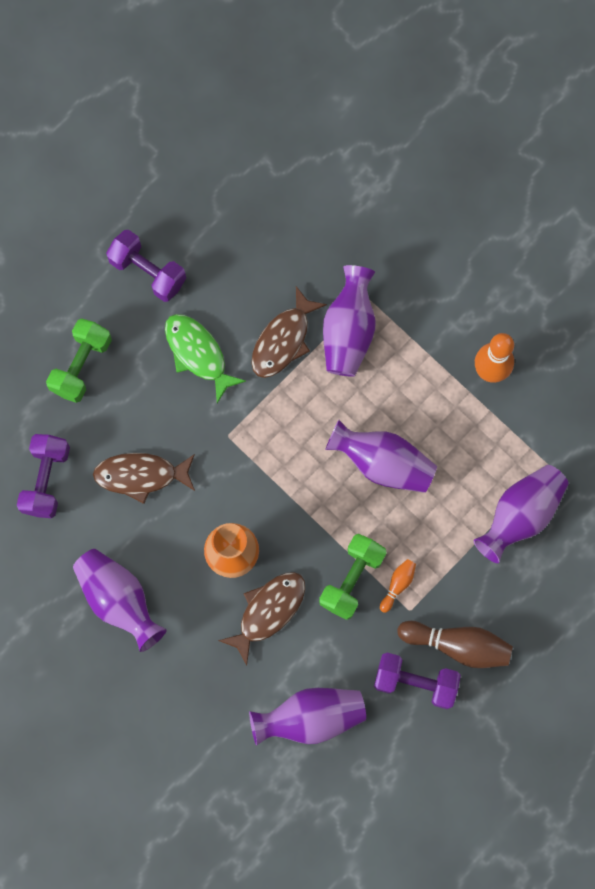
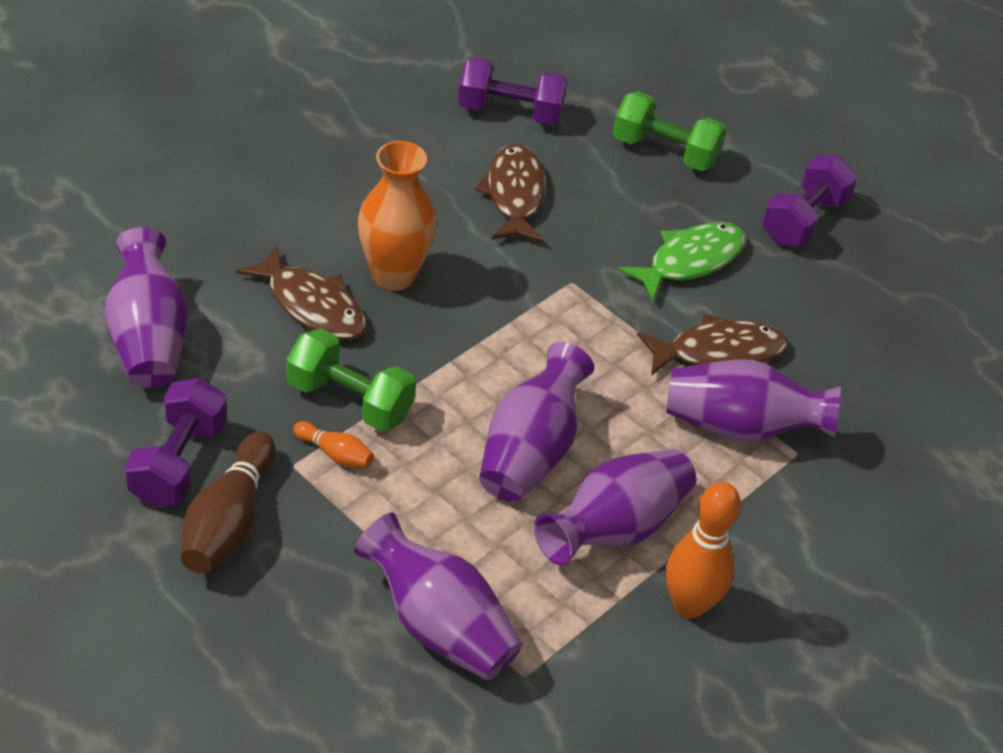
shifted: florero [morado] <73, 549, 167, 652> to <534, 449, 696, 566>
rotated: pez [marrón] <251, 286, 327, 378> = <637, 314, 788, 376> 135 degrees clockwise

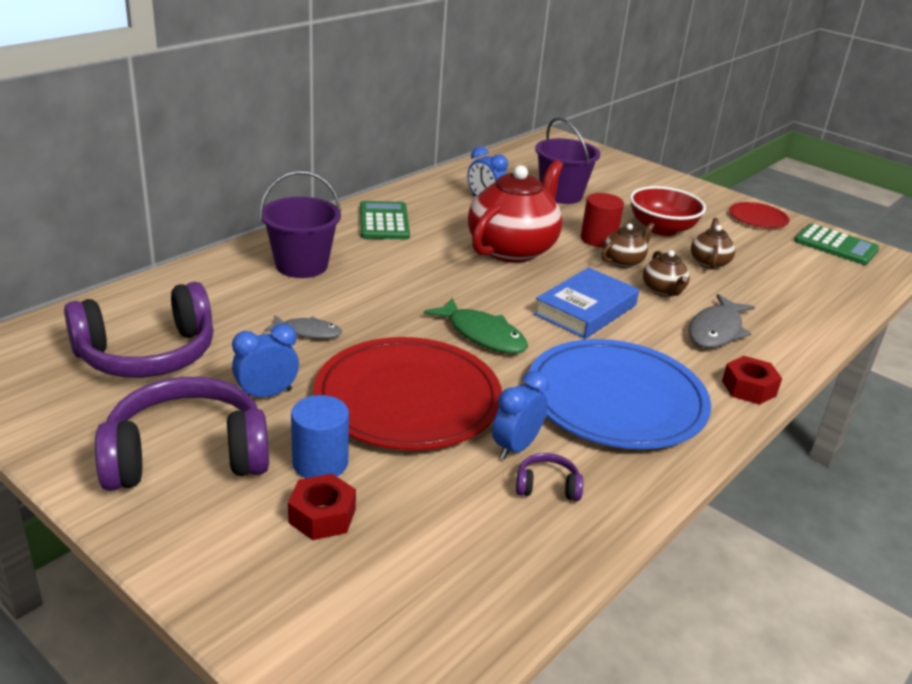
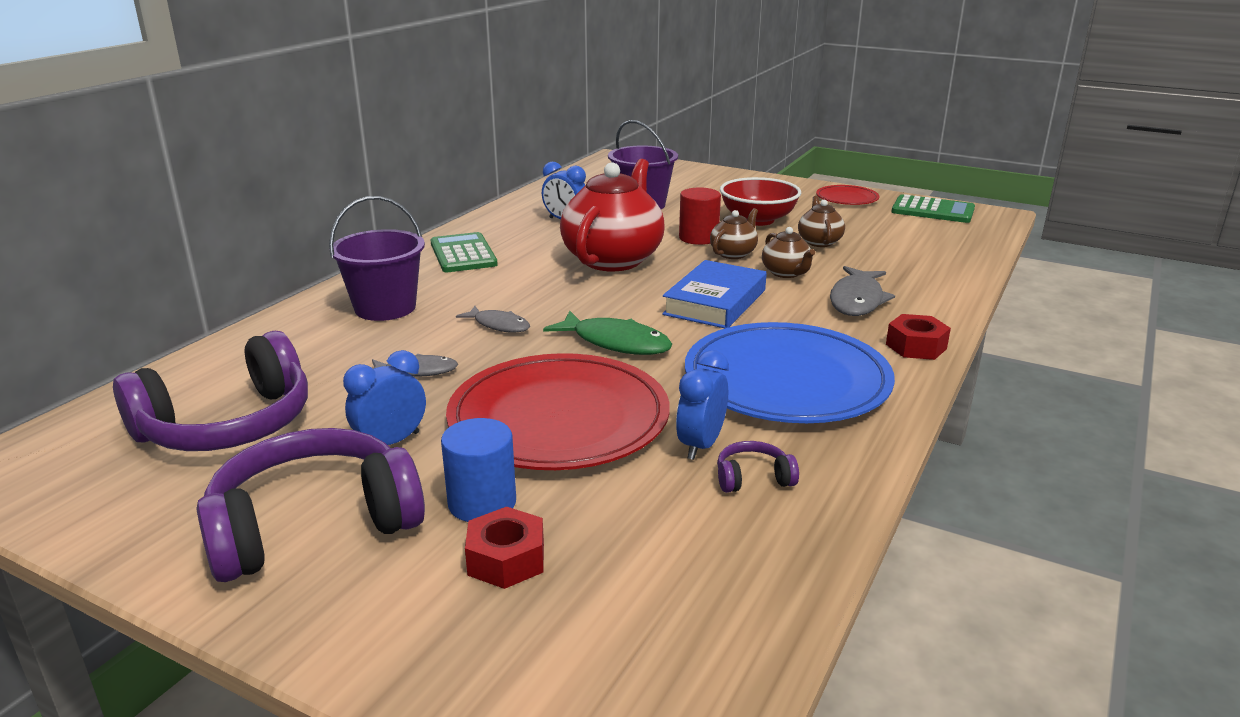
new: pez [gris] <456, 306, 530, 333>

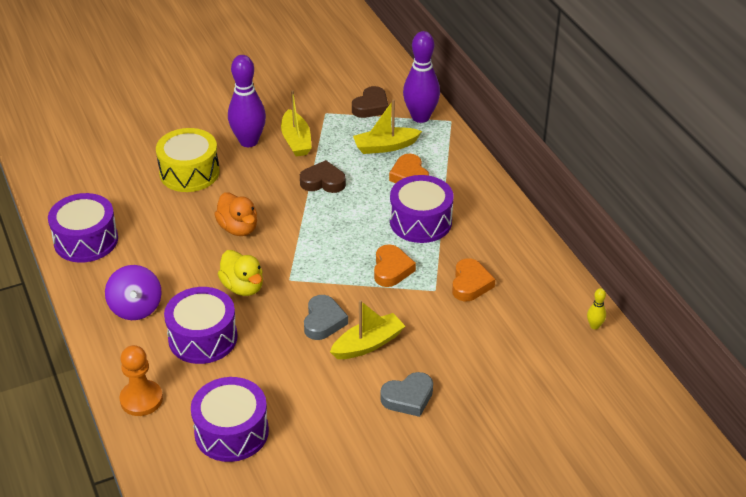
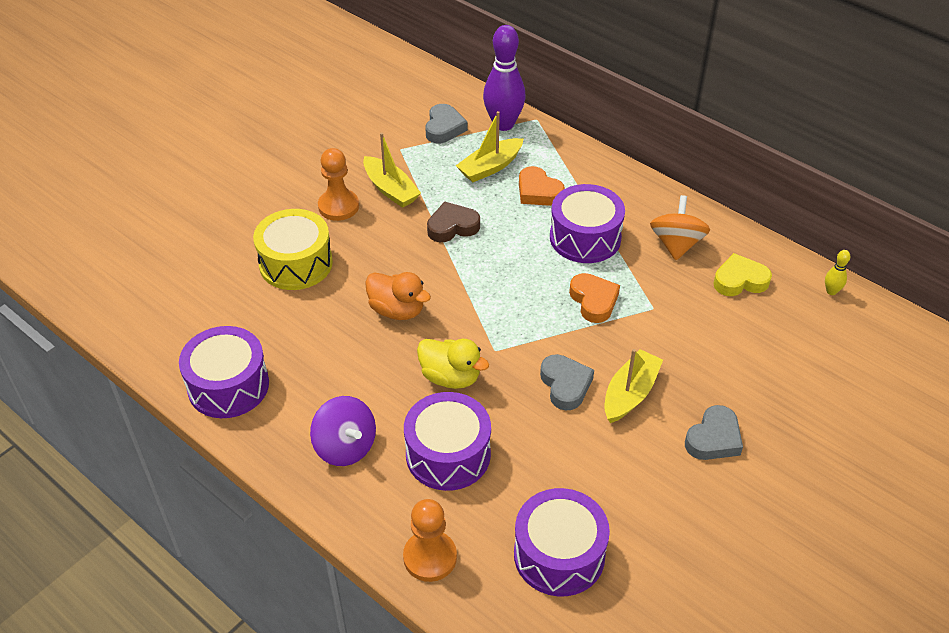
gone: corazón [naranja] <452, 258, 495, 301>
new: peonza [naranja] <650, 195, 710, 260>; corazón [amarillo] <713, 253, 772, 296>
swapped: bolo [morado] <228, 55, 266, 147> to peón [naranja] <318, 148, 359, 221>
repainted: corazón [marrón] <352, 86, 389, 118> to corazón [gris] <425, 104, 468, 144>

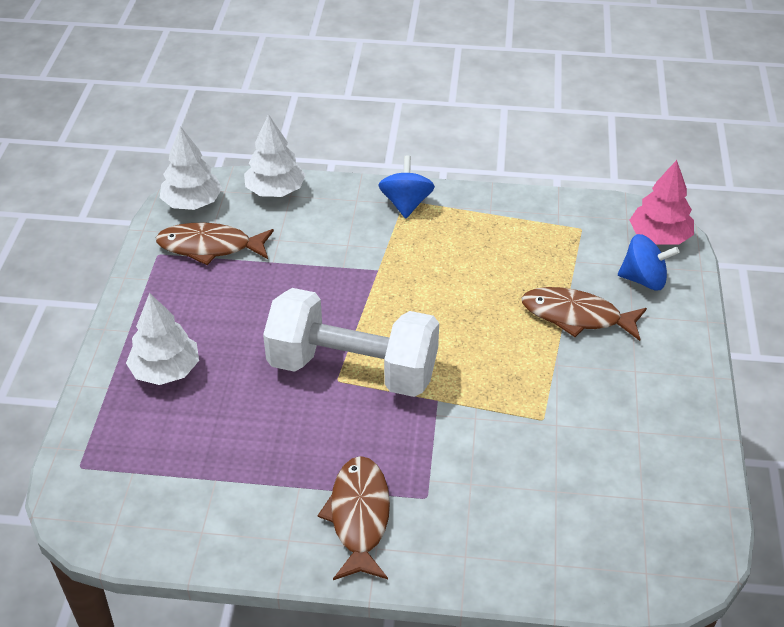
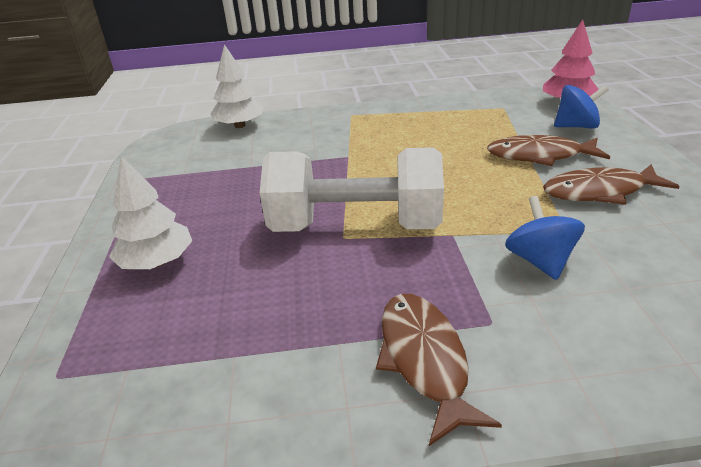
gone: árbol [blanco] <160, 126, 222, 210>
shifted: pez [marrón] <156, 223, 274, 265> to <543, 164, 680, 205>; peonza [azul] <378, 156, 435, 219> to <505, 196, 585, 280>

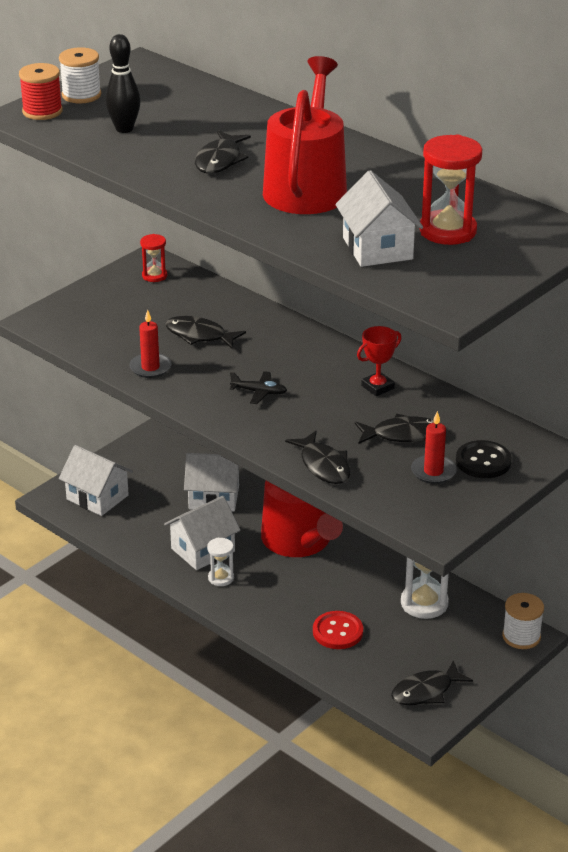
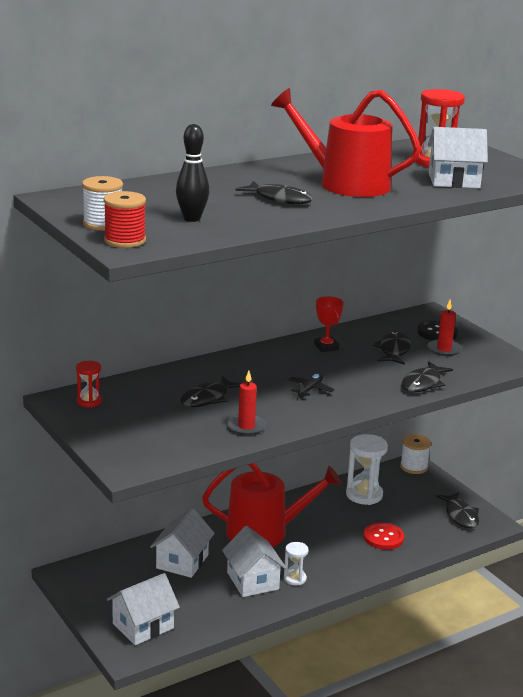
rotated: pez [negro] <285, 431, 350, 484> = <402, 361, 453, 392> 135 degrees clockwise

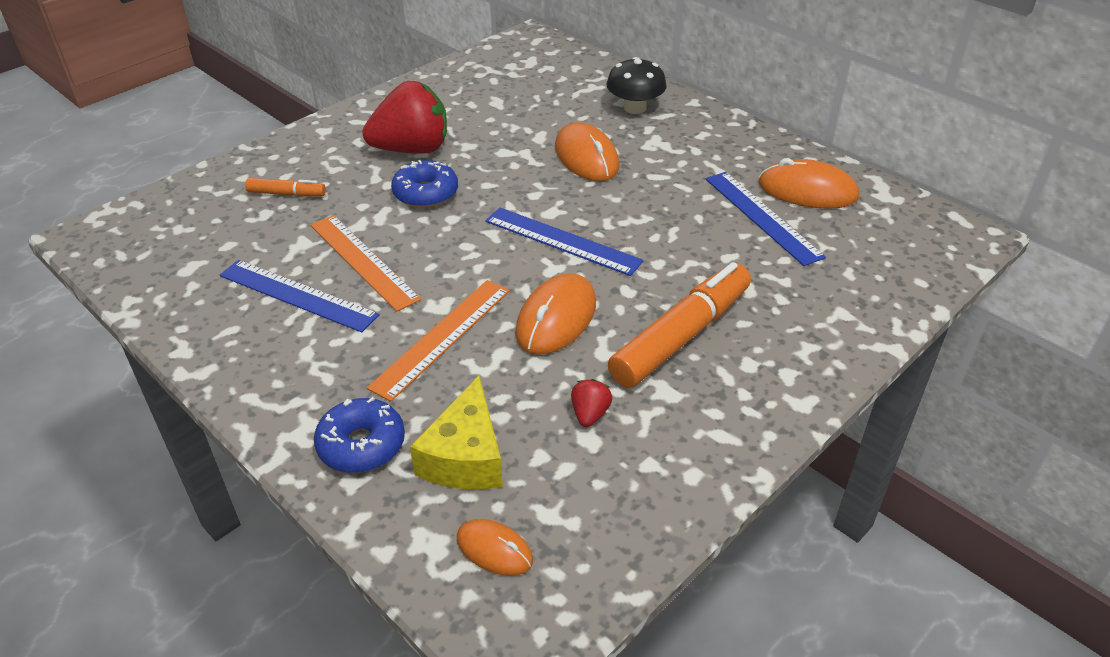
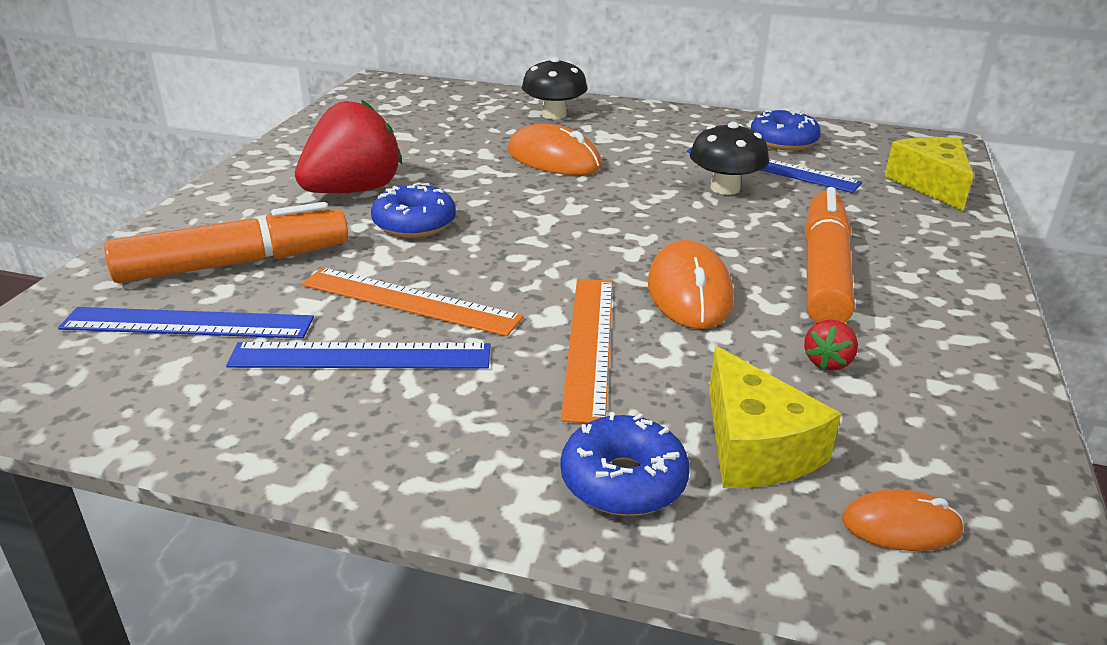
new: seta [negro] <690, 122, 769, 195>; queso [amarillo] <885, 137, 974, 211>
shifted: regla [azul] <485, 208, 644, 276> to <58, 307, 314, 339>
swapped: ratón [naranja] <759, 158, 859, 209> to rosquilla [azul] <751, 108, 821, 151>
rotated: fresa [rojo] <571, 379, 612, 427> = <804, 319, 858, 371> 135 degrees counterclockwise
scaled: rotulador [naranja] <245, 178, 326, 197> = <104, 202, 348, 283> x2.06

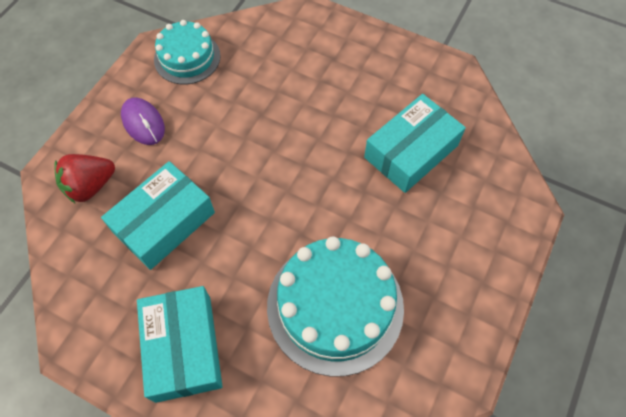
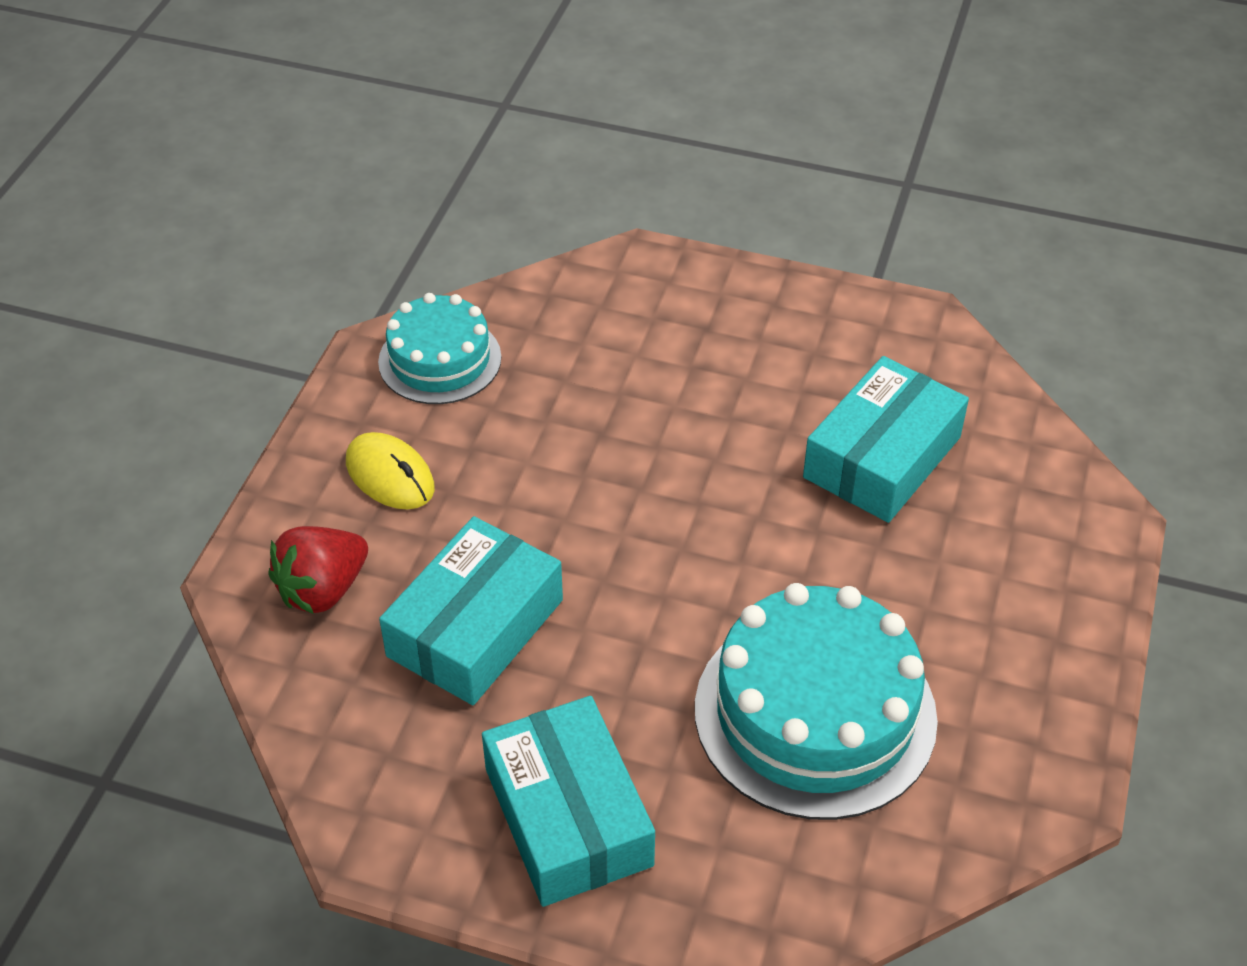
repainted: ratón [morado] <121, 98, 165, 145> to ratón [amarillo] <346, 432, 435, 510>

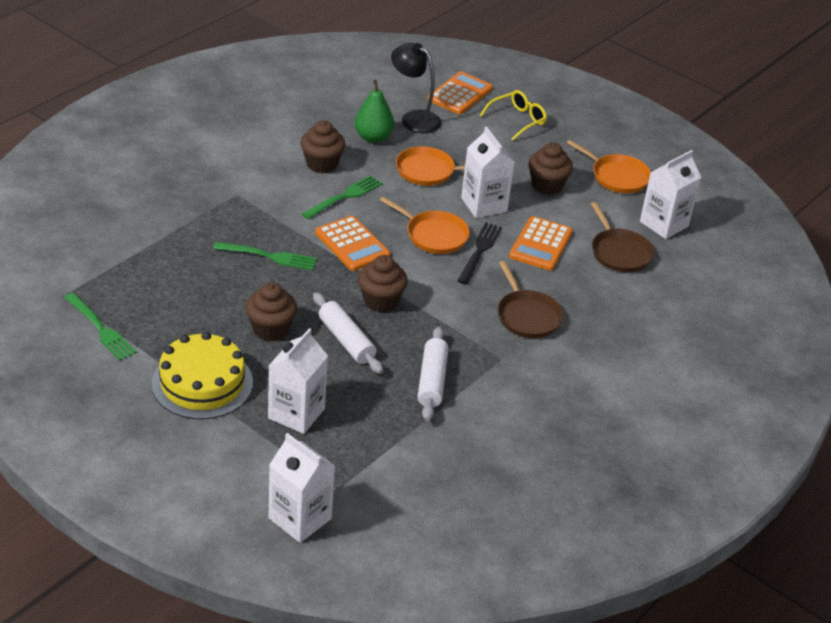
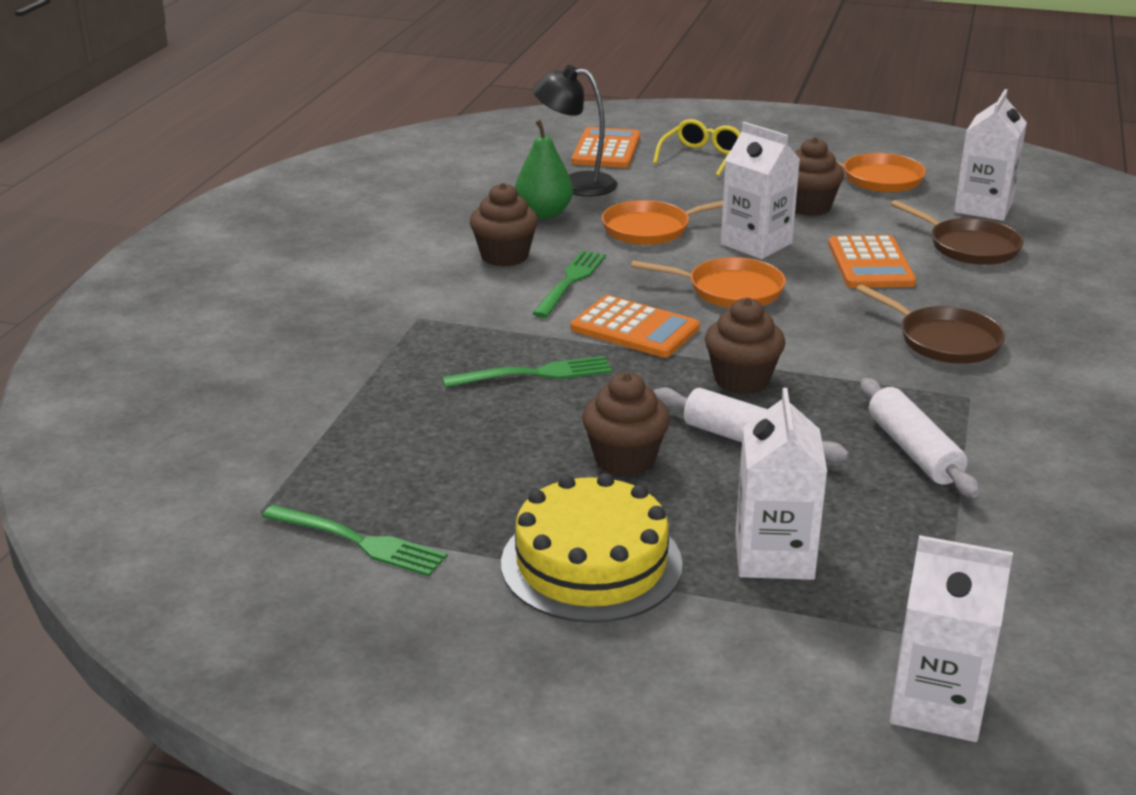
gone: tenedor [negro] <458, 223, 502, 285>

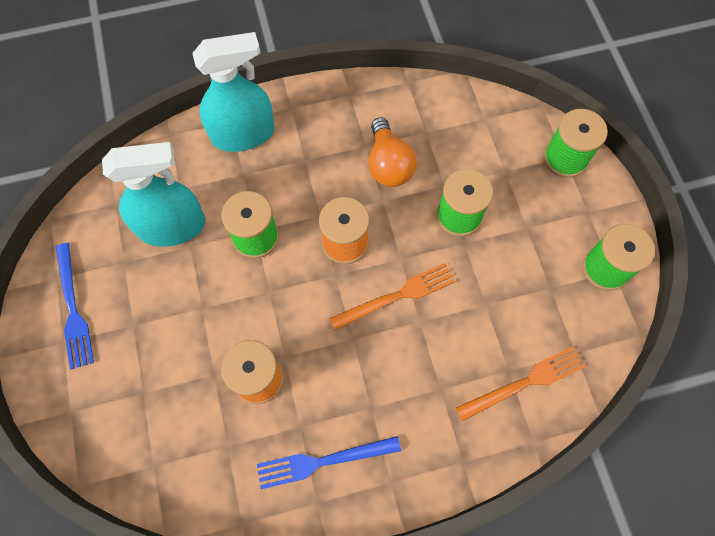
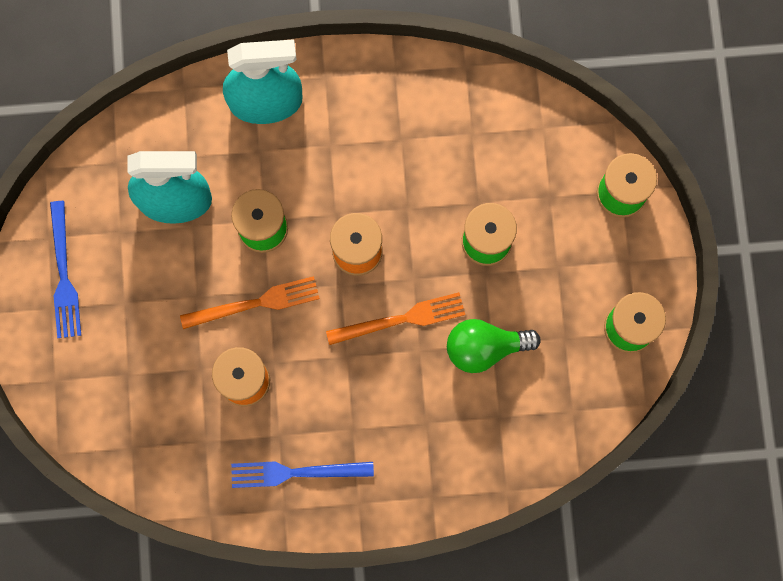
gone: bombilla [naranja] <368, 117, 417, 187>
new: bombilla [verde] <447, 319, 541, 373>
shifted: tenedor [naranja] <456, 347, 585, 421> to <180, 276, 320, 329>

